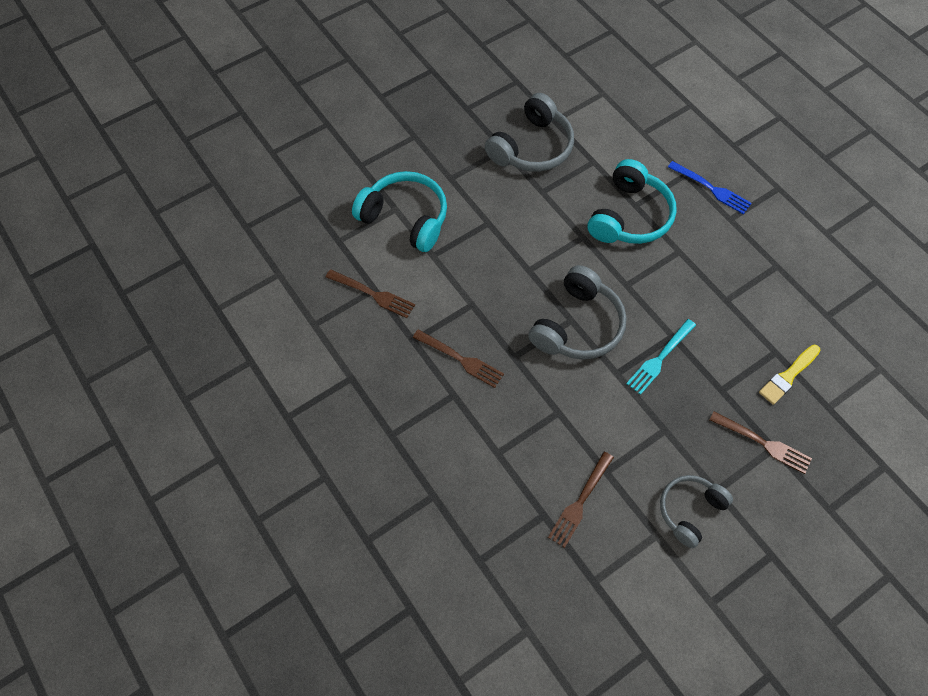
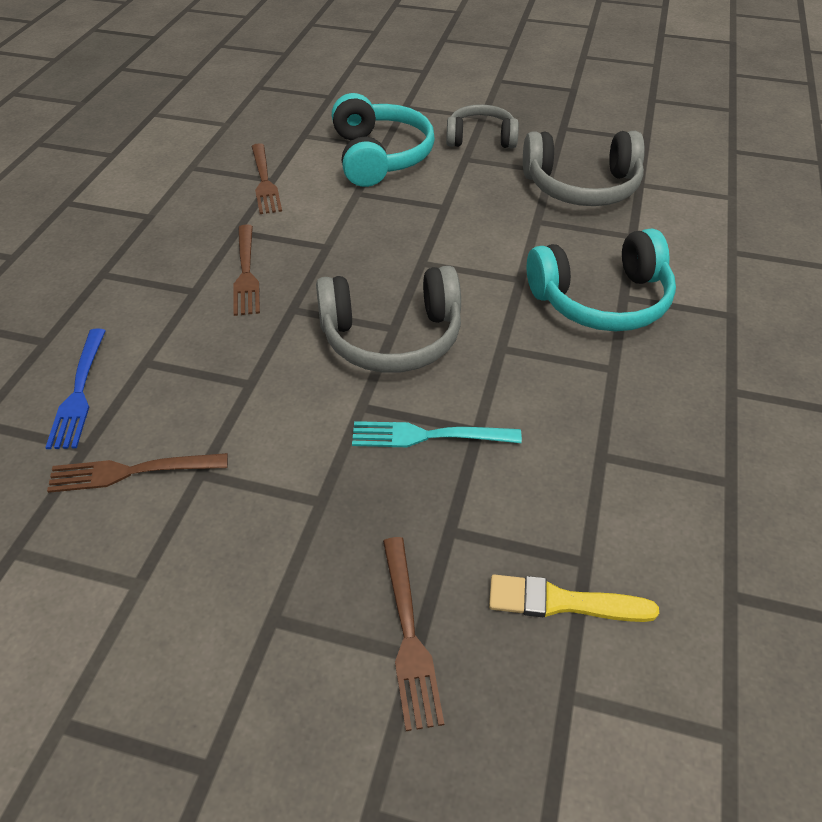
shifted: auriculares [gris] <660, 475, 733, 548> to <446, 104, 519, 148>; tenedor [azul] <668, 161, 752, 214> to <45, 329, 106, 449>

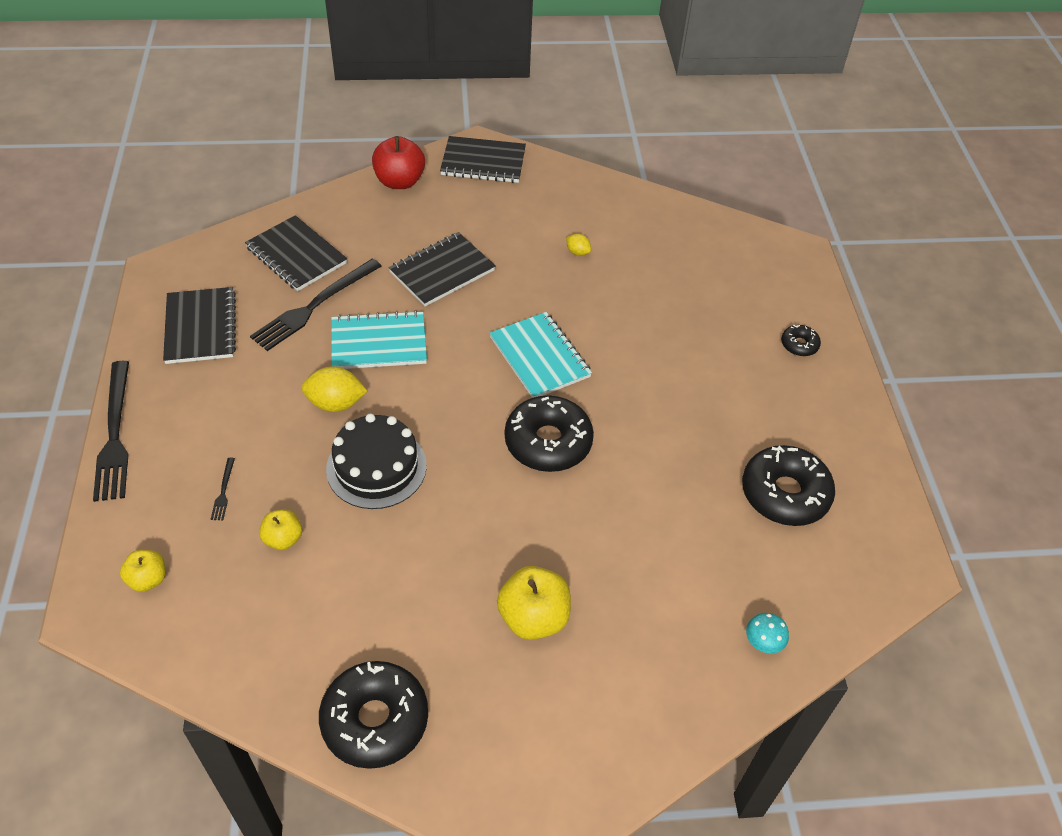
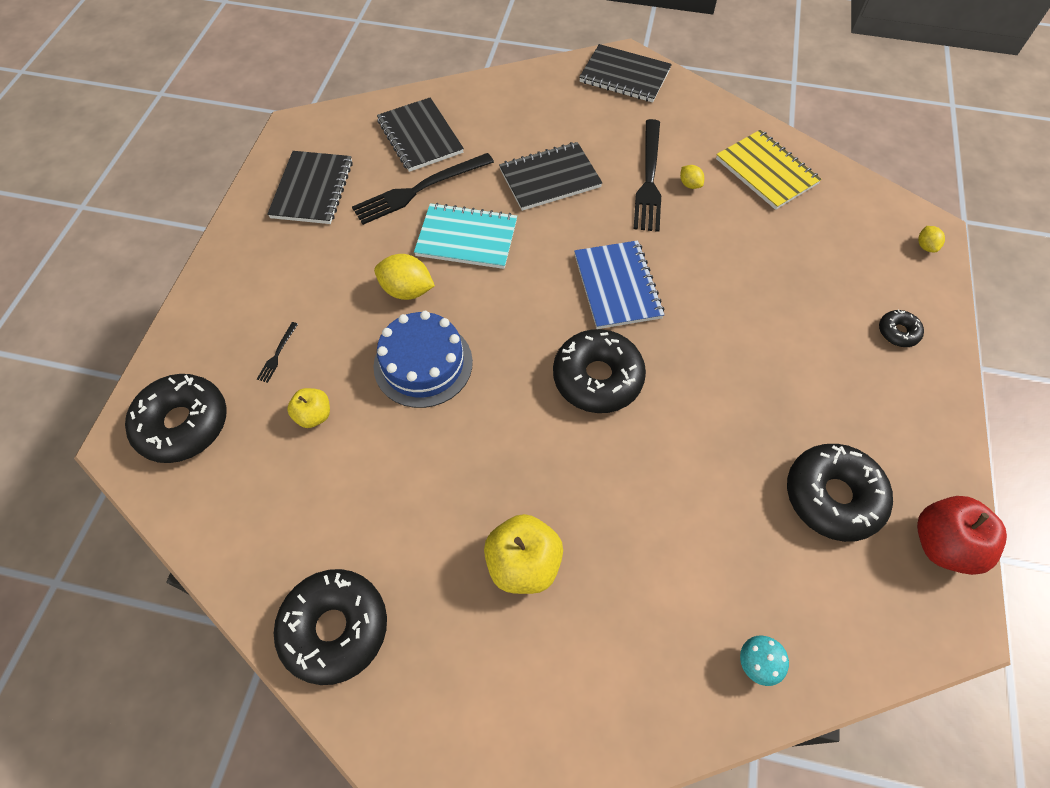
new: cuaderno [amarillo] <716, 130, 822, 210>; limón [amarillo] <918, 226, 945, 253>
shifted: tenedor [negro] <93, 361, 129, 502> to <634, 119, 661, 232>; manzana [rojo] <372, 136, 425, 189> to <917, 496, 1007, 575>
swapped: manzana [amarillo] <120, 550, 166, 592> to rosquilla [negro] <125, 374, 227, 463>
repainted: tarta [negro] <326, 413, 427, 509> to tarta [azul] <373, 311, 473, 408>; cuaderno [turquesa] <489, 312, 592, 398> to cuaderno [azul] <574, 240, 665, 329>

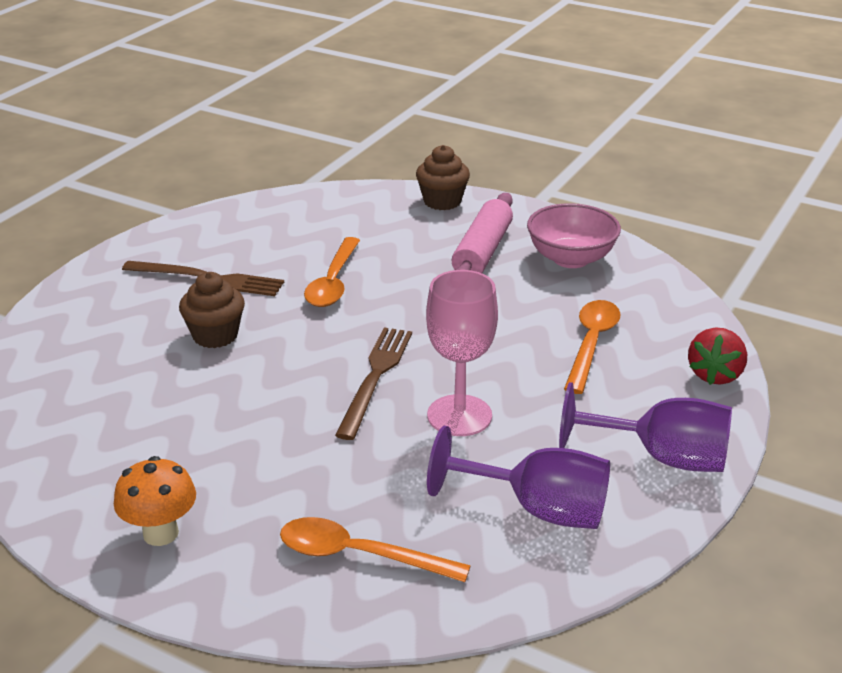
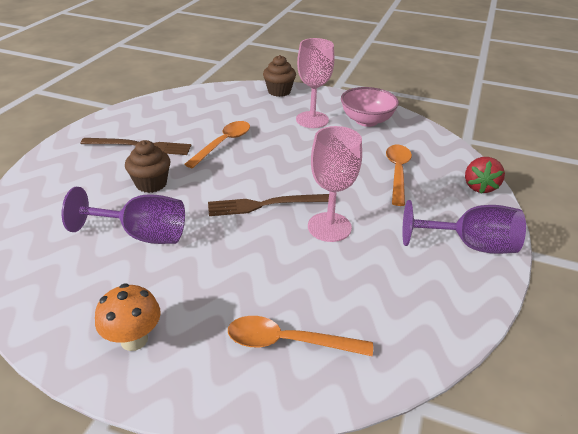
shifted: copa [morado] <427, 426, 610, 529> to <62, 187, 185, 244>
swapped: rodillo [rosa] <452, 193, 513, 273> to copa [rosa] <296, 38, 334, 128>
rotated: cuchara [naranja] <304, 237, 360, 307> = <184, 121, 250, 168> 150 degrees counterclockwise; tenedor [marrón] <335, 327, 412, 440> = <208, 194, 329, 216> 105 degrees counterclockwise

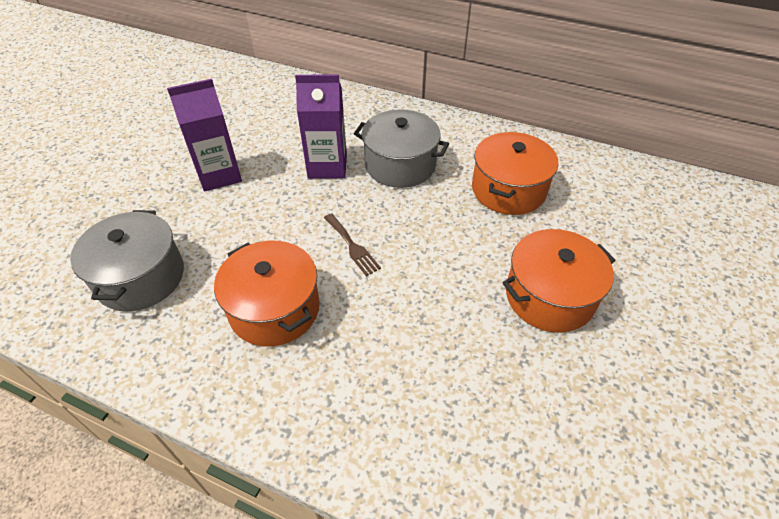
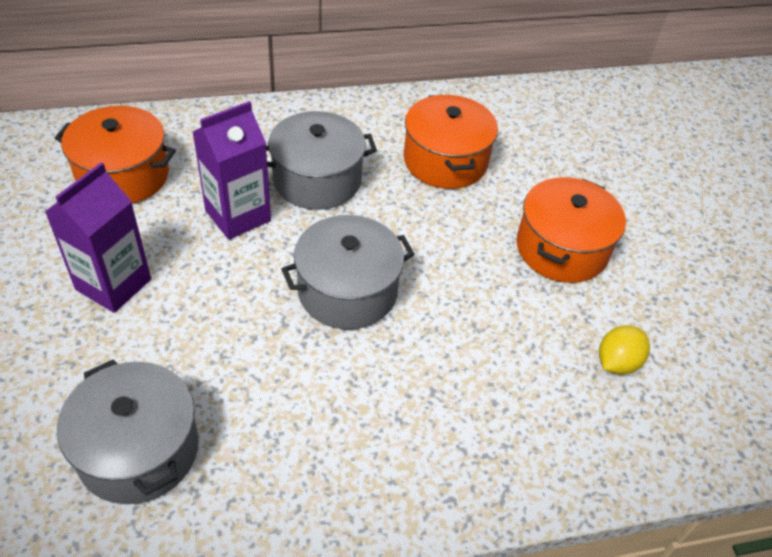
new: limón [amarillo] <599, 325, 650, 375>
shifted: olla [naranja] <214, 241, 320, 347> to <55, 106, 176, 204>
swapped: tenedor [marrón] <324, 213, 381, 276> to olla [gris] <281, 215, 415, 330>

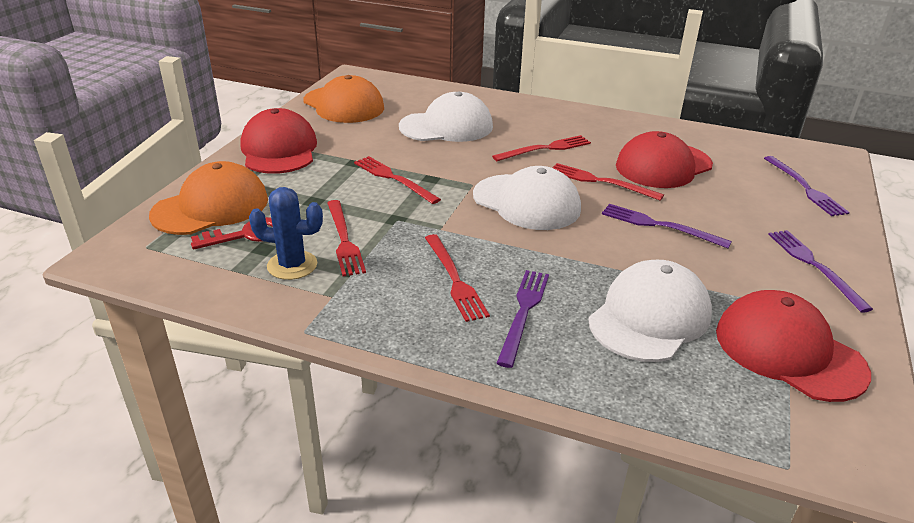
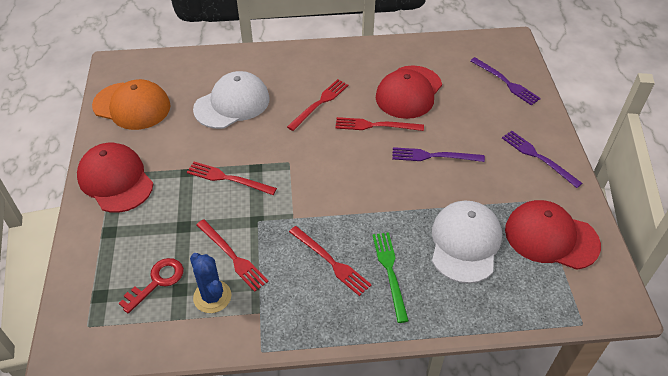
gone: gorra [naranja] <149, 161, 268, 235>; gorra [blanco] <473, 166, 581, 230>
repainted: tenedor [morado] <497, 270, 549, 368> to tenedor [verde] <372, 232, 409, 323>
rotated: cactus [azul] <249, 187, 323, 280> = <190, 253, 231, 313> 75 degrees clockwise

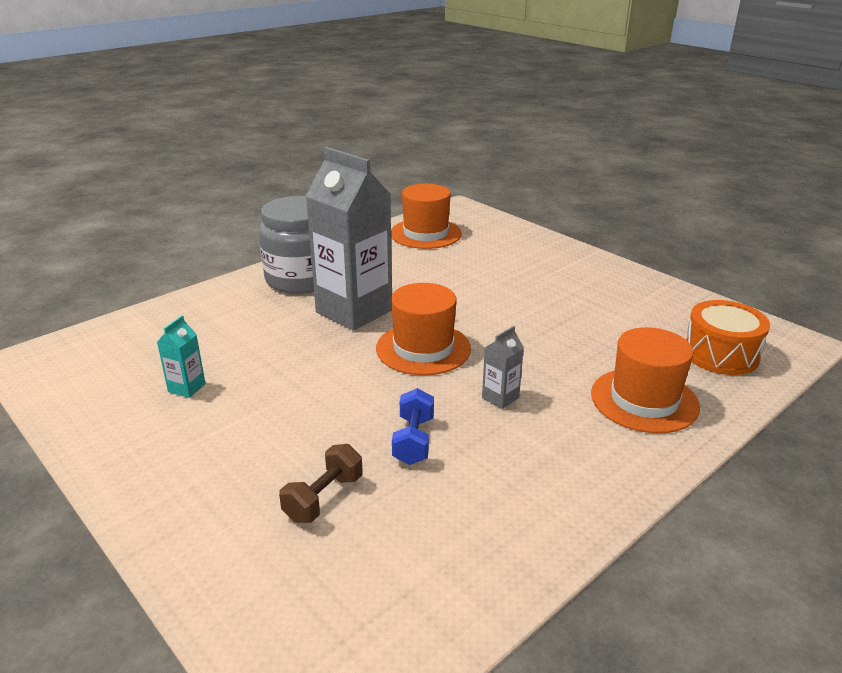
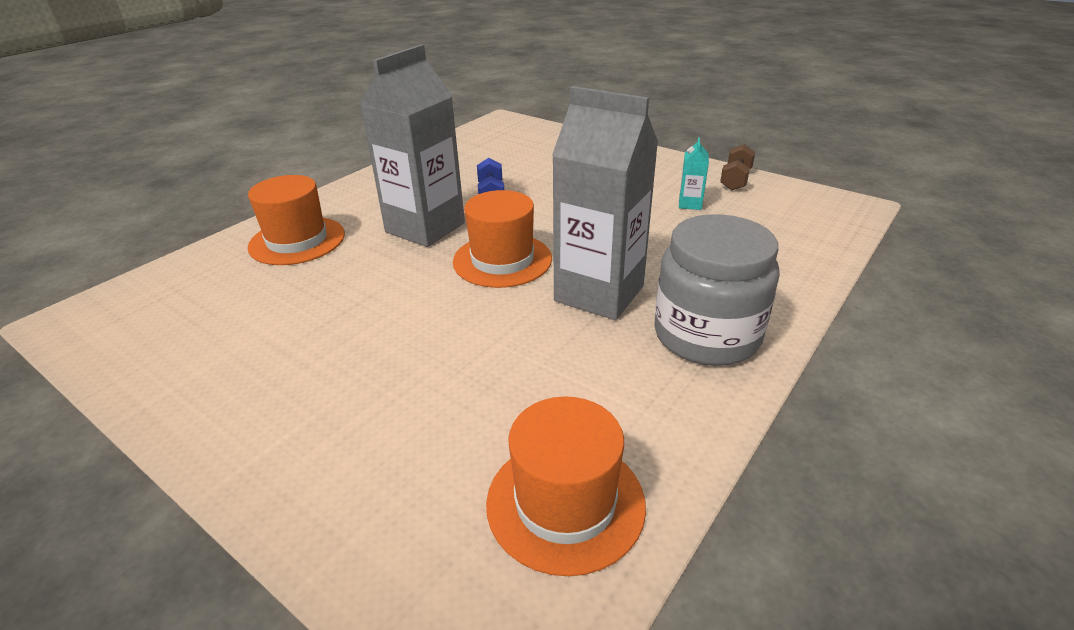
gone: tambor [naranja] <686, 300, 770, 375>
shifted: mancuerna [marrón] <279, 444, 363, 523> to <720, 144, 755, 190>
scaled: cartón de leche [gris] <482, 326, 524, 409> = <360, 44, 465, 247> x2.46

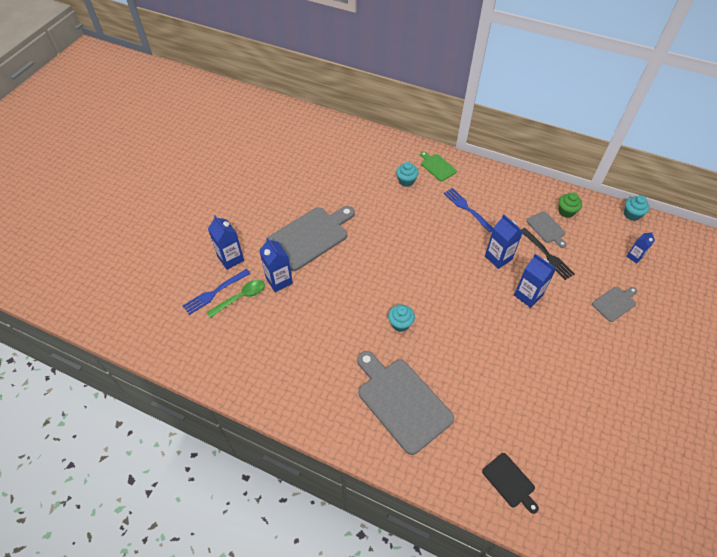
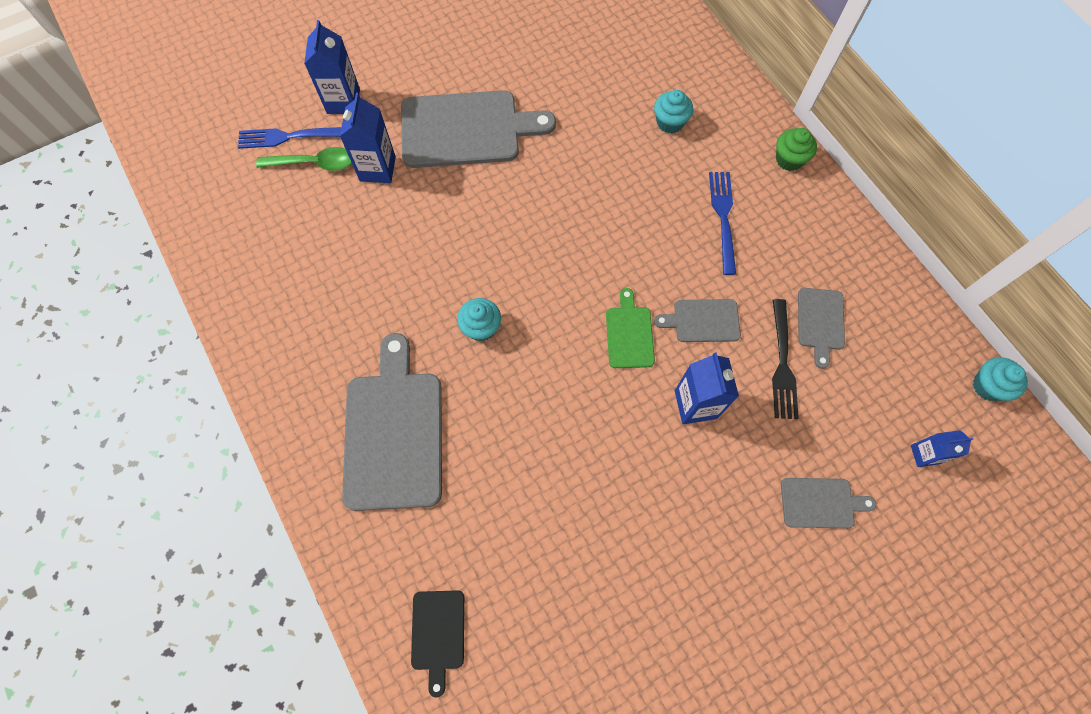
shifted: tabla de cortar [verde] <420, 151, 457, 181> to <606, 288, 655, 368>; magdalena [verde] <559, 192, 582, 218> to <776, 128, 817, 171>
swapped: cartón de leche [azul] <485, 214, 523, 269> to tabla de cortar [gris] <654, 299, 741, 342>

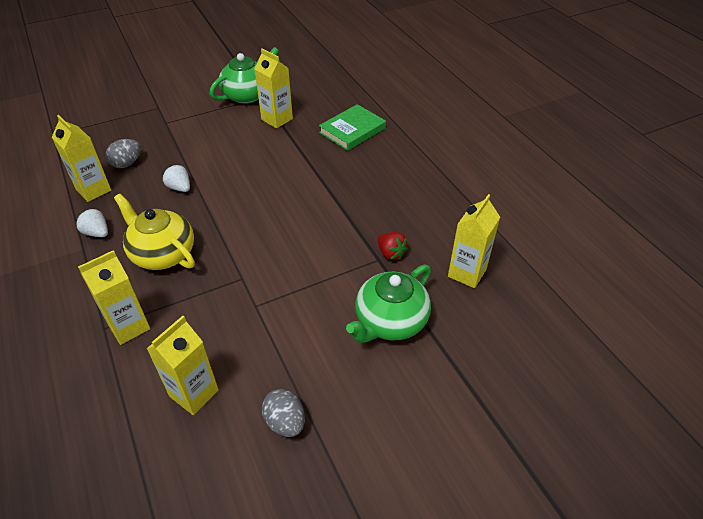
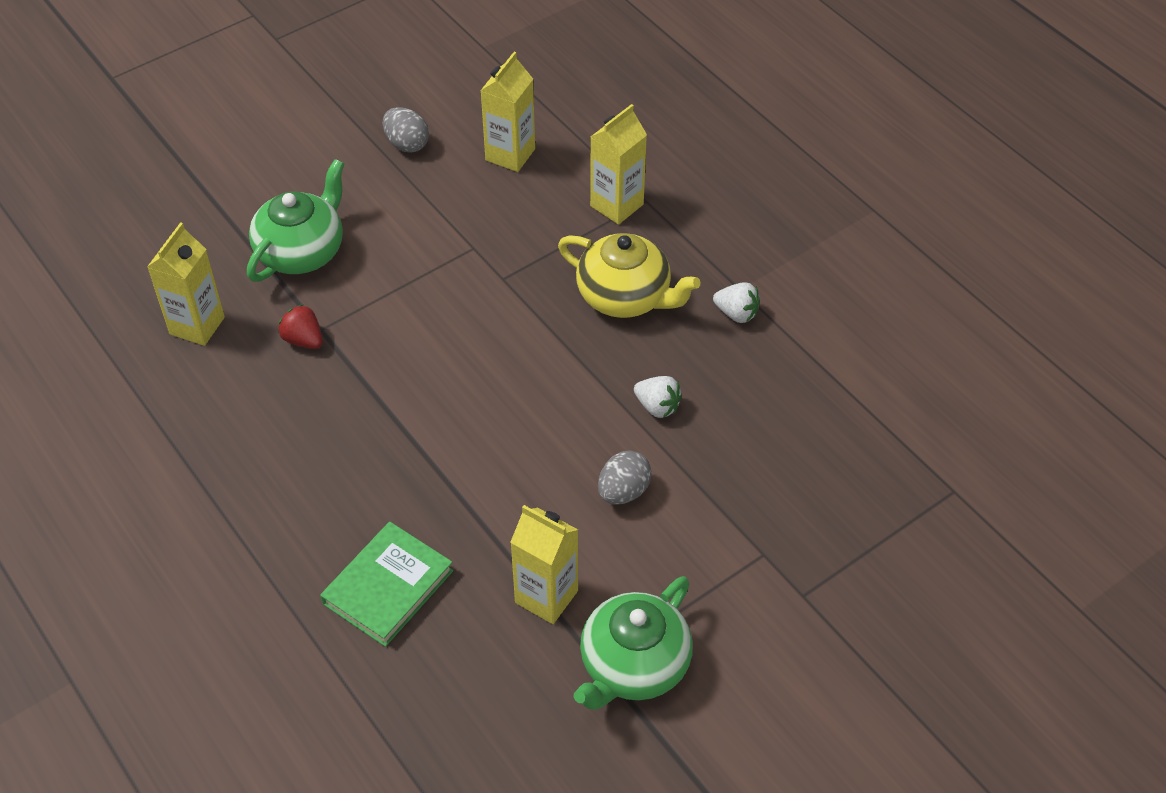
gone: cartón de leche [amarillo] <52, 115, 111, 202>
shifted: huevo [gris] <105, 139, 141, 168> to <598, 451, 652, 505>

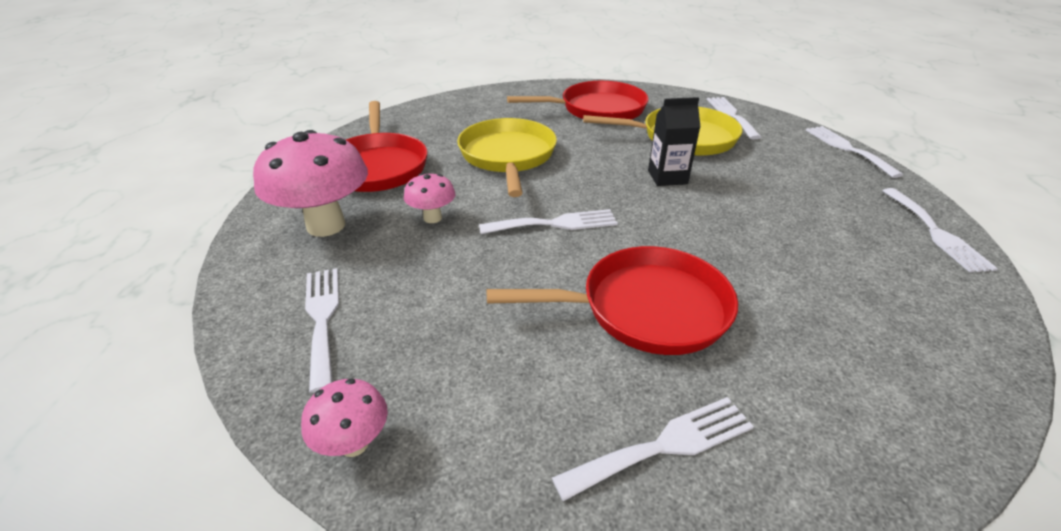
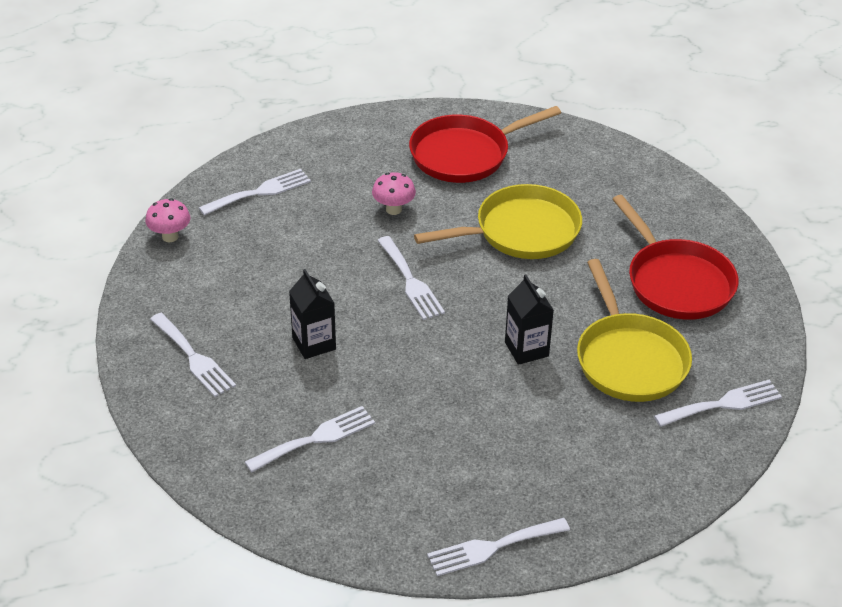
gone: seta [rosa] <253, 130, 368, 237>
shifted: tenedor [blanco] <806, 126, 903, 178> to <245, 406, 375, 472>
swapped: sartén [rojo] <487, 246, 738, 355> to cartón de leche [negro] <289, 269, 336, 359>

